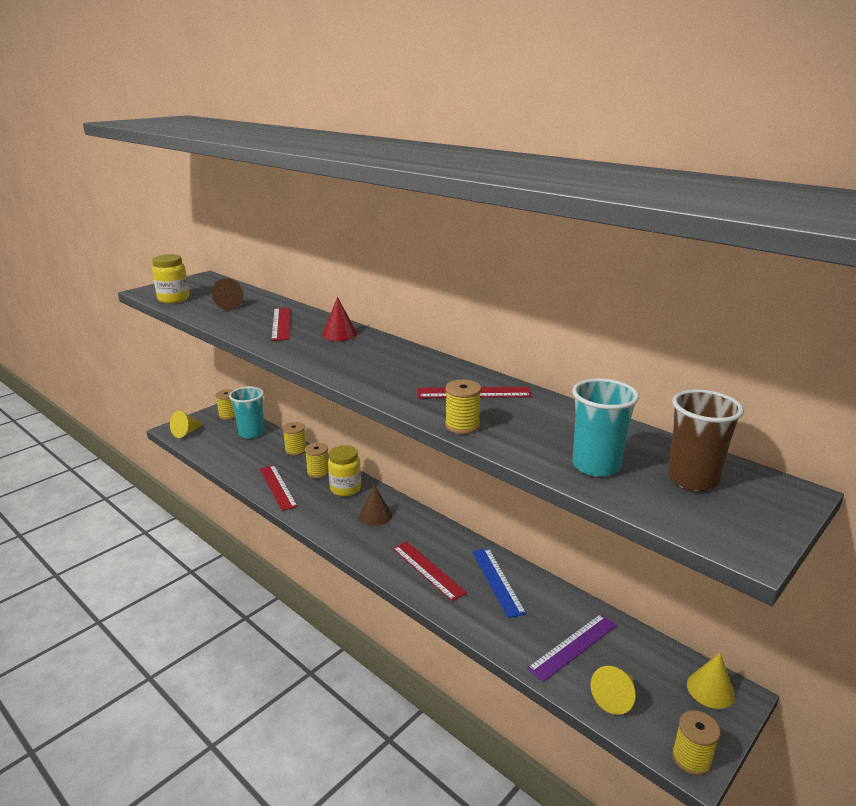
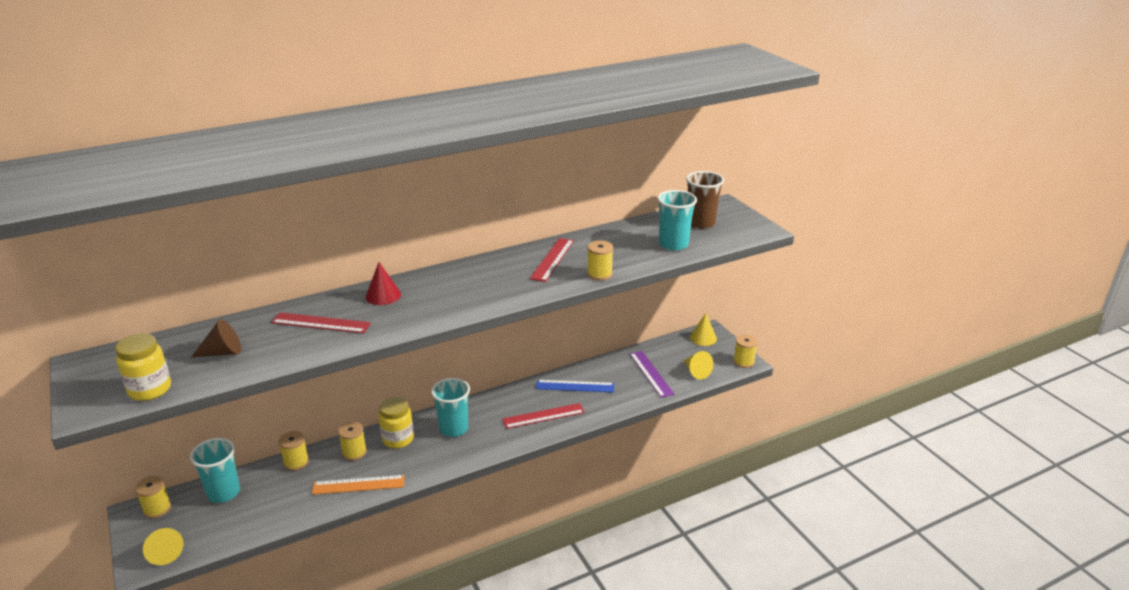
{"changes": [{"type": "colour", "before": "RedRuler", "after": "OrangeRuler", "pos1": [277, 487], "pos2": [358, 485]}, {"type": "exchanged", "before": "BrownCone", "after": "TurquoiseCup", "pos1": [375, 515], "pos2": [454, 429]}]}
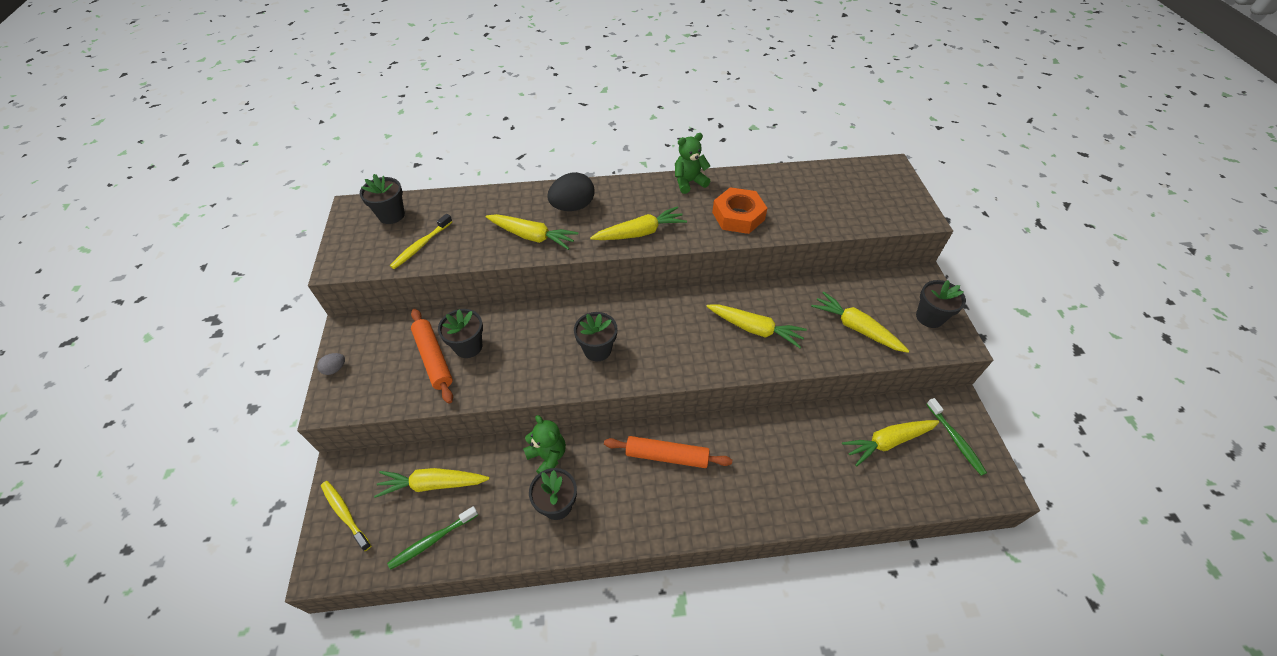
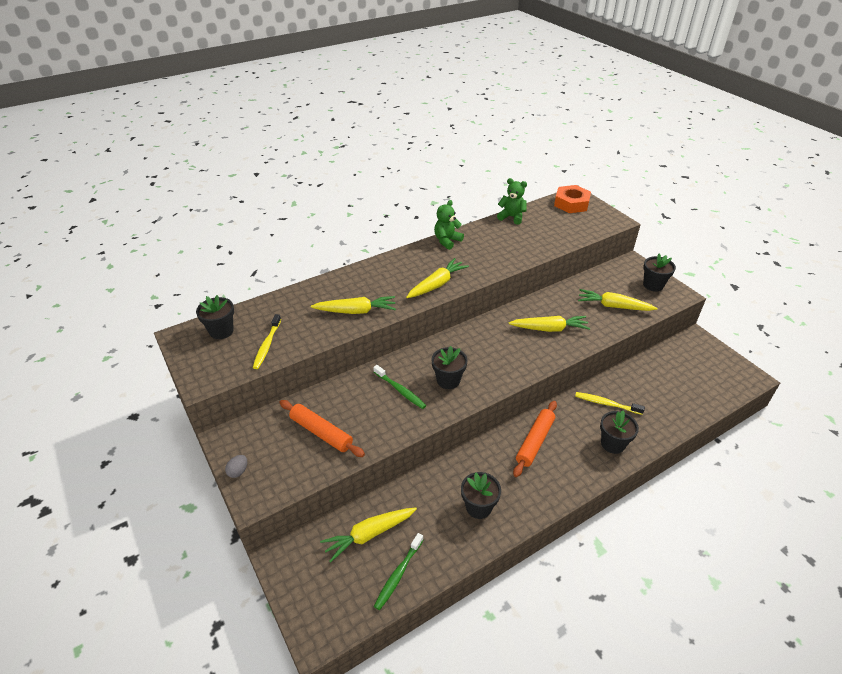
{"changes": [{"type": "relocated", "before": "YellowToothbrush", "pos1": [345, 514], "pos2": [606, 404]}, {"type": "relocated", "before": "BlackFlowerPot", "pos1": [468, 346], "pos2": [613, 444]}, {"type": "relocated", "before": "GreenTeddyBear", "pos1": [547, 456], "pos2": [511, 217]}, {"type": "missing", "before": "BlackEgg", "pos1": [573, 207]}, {"type": "spun", "before": "OrangeRollingPin", "pos1": [666, 456], "pos2": [535, 442], "turn": -45}, {"type": "relocated", "before": "OrangeNut", "pos1": [738, 216], "pos2": [571, 203]}, {"type": "missing", "before": "YellowCarrot", "pos1": [887, 442]}, {"type": "relocated", "before": "GreenToothbrush", "pos1": [955, 440], "pos2": [400, 390]}]}
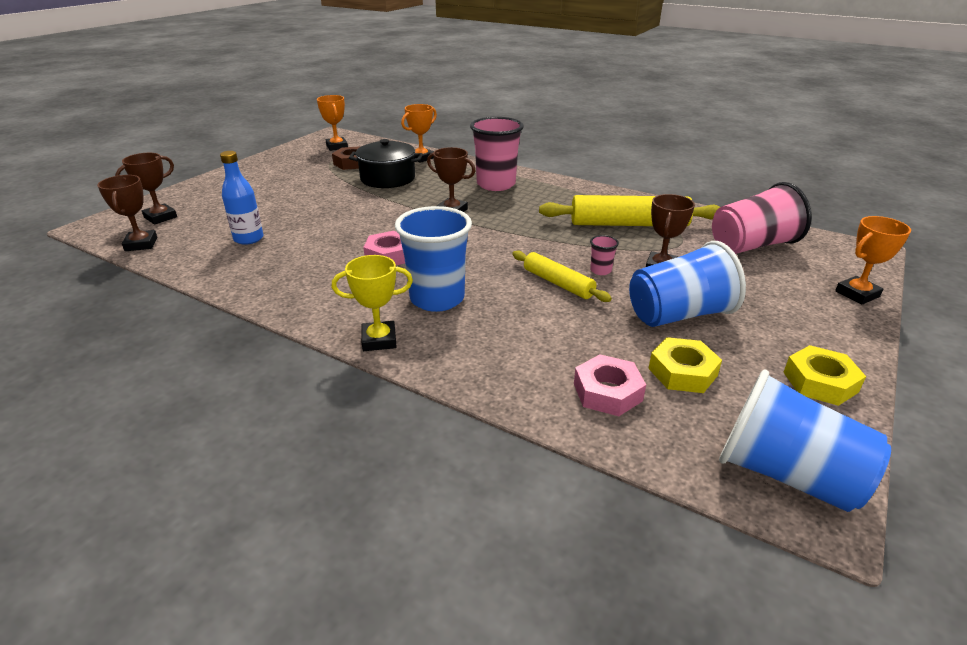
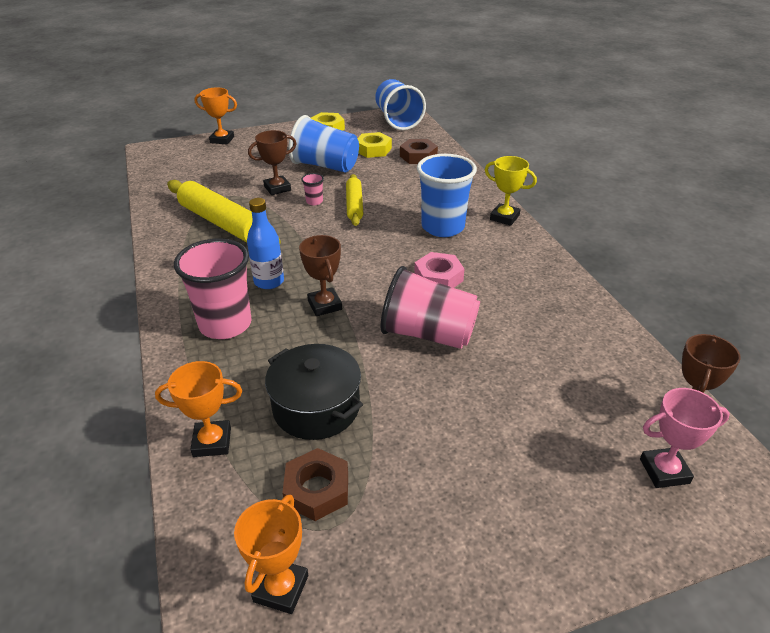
{"changes": [{"type": "colour", "before": "BrownTrophy", "after": "PinkTrophy", "pos1": [160, 217], "pos2": [664, 471]}, {"type": "relocated", "before": "BlueBottle", "pos1": [248, 239], "pos2": [269, 281]}, {"type": "colour", "before": "PinkNut", "after": "BrownNut", "pos1": [607, 392], "pos2": [418, 156]}, {"type": "relocated", "before": "PinkCup", "pos1": [751, 246], "pos2": [428, 334]}]}
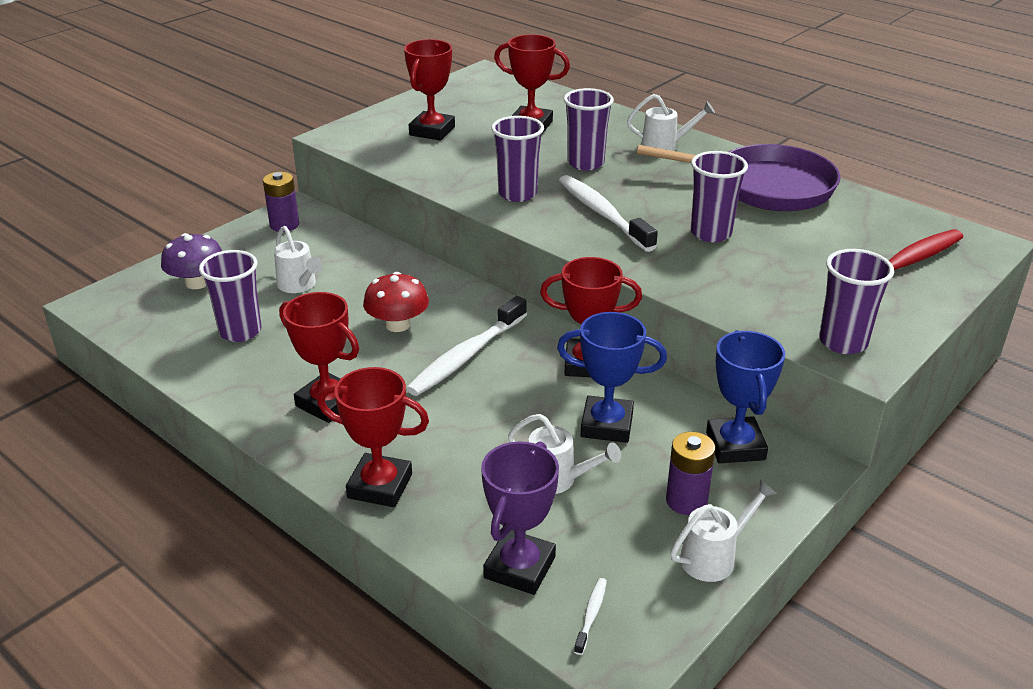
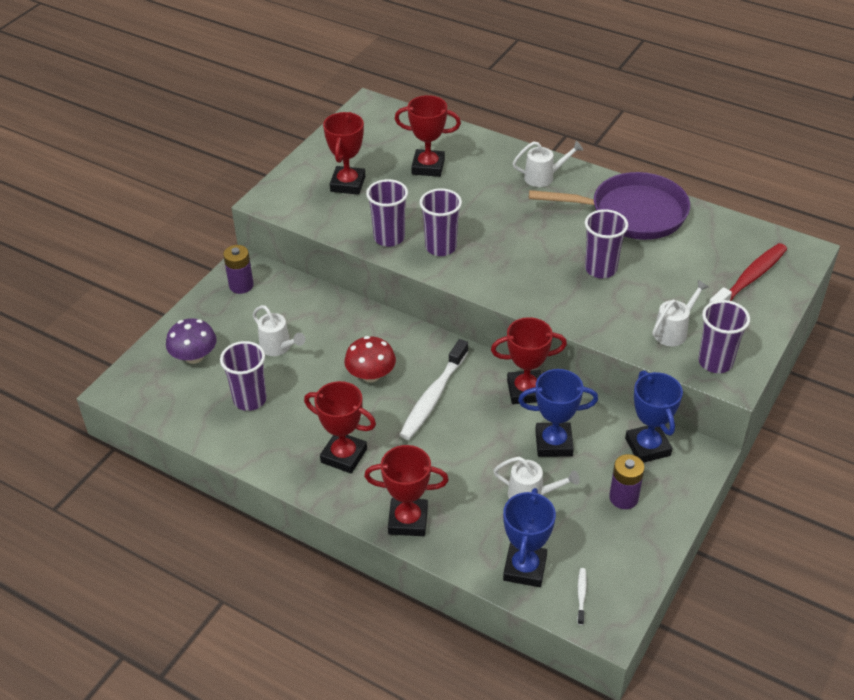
{"changes": [{"type": "colour", "before": "PurpleTrophy", "after": "BlueTrophy", "pos1": [519, 567], "pos2": [525, 568]}, {"type": "missing", "before": "WhiteToothbrush", "pos1": [602, 214]}, {"type": "relocated", "before": "PurpleCup", "pos1": [585, 163], "pos2": [389, 238]}, {"type": "relocated", "before": "WhiteWateringCan", "pos1": [714, 557], "pos2": [673, 331]}]}
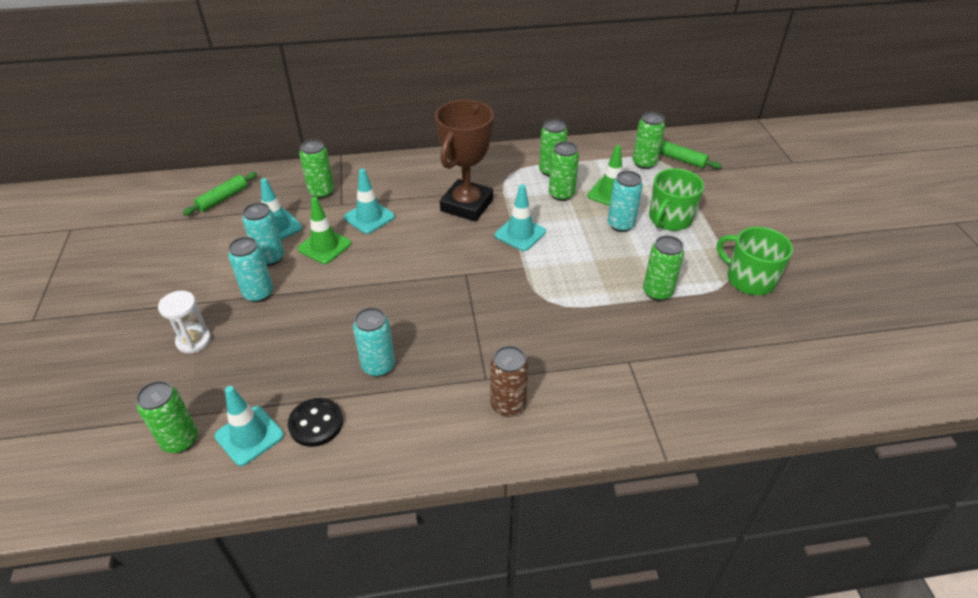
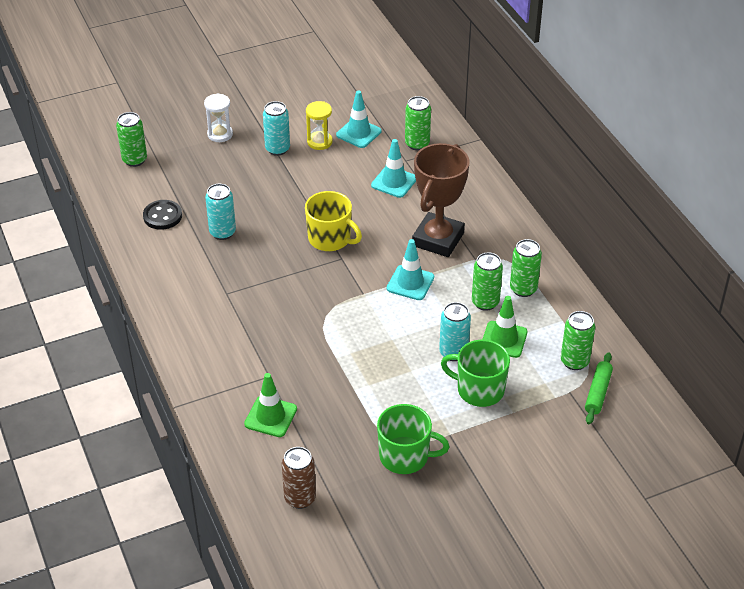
{"changes": [{"type": "missing", "before": "GreenRollingPin", "pos1": [223, 198]}, {"type": "missing", "before": "TurquoiseTrafficCone", "pos1": [249, 436]}, {"type": "exchanged", "before": "TurquoiseCan", "after": "YellowHourglass", "pos1": [270, 258], "pos2": [319, 142]}, {"type": "relocated", "before": "GreenTrafficCone", "pos1": [324, 246], "pos2": [270, 417]}, {"type": "spun", "before": "BrownTrophy", "pos1": [467, 205], "pos2": [438, 239], "turn": -75}, {"type": "relocated", "before": "BrownCan", "pos1": [508, 405], "pos2": [300, 498]}, {"type": "missing", "before": "GreenCan", "pos1": [657, 292]}, {"type": "spun", "before": "GreenMug", "pos1": [749, 279], "pos2": [405, 456], "turn": 75}, {"type": "appeared", "after": "YellowMug", "pos2": [330, 239]}]}
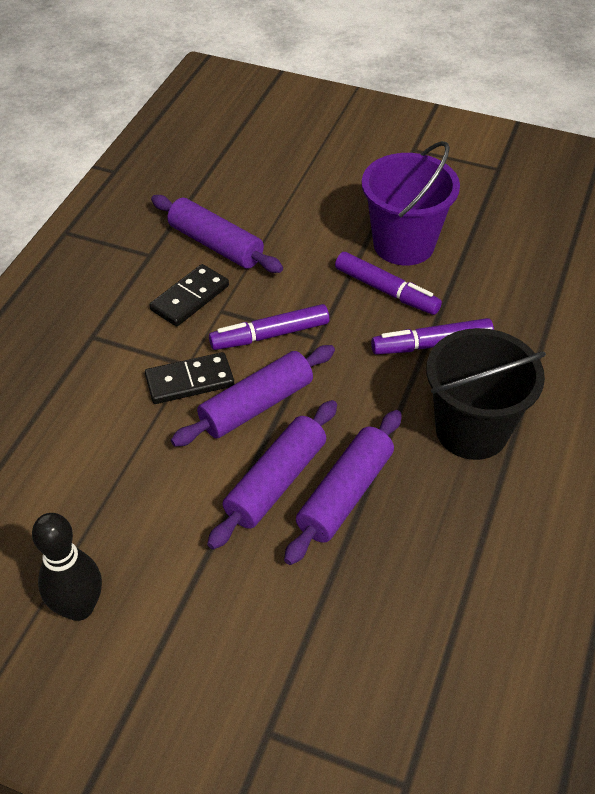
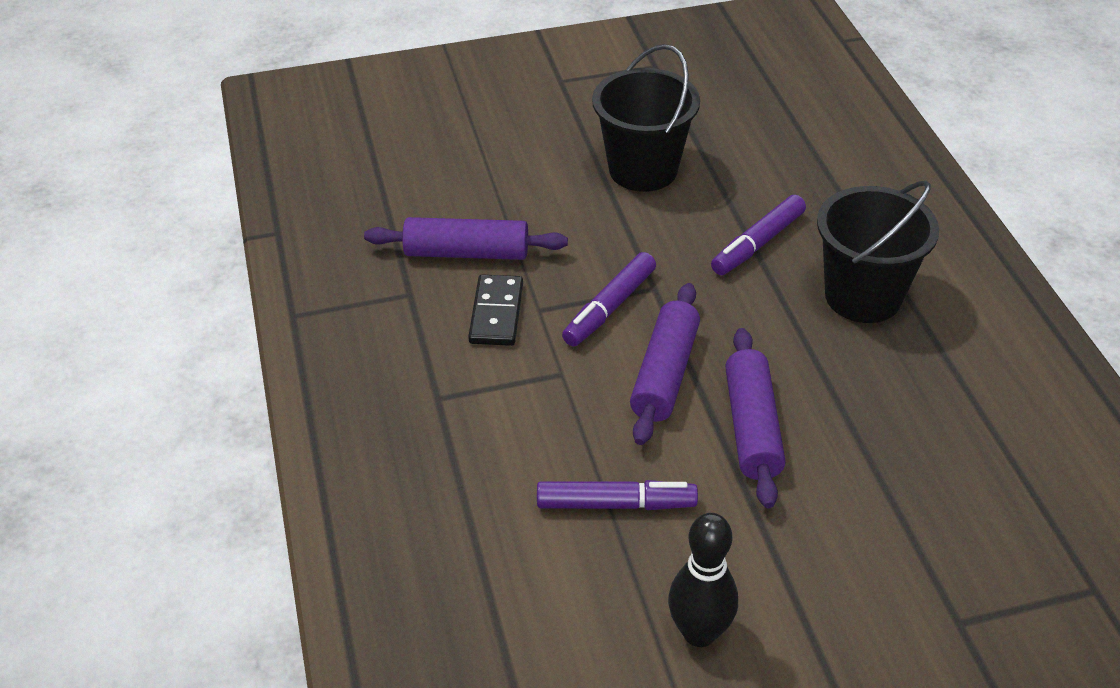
{"changes": [{"type": "missing", "before": "BlackDomino", "pos1": [189, 381]}, {"type": "missing", "before": "PurpleRollingPin", "pos1": [345, 494]}, {"type": "relocated", "before": "PurpleMarker", "pos1": [386, 291], "pos2": [616, 504]}, {"type": "colour", "before": "PurpleBucket", "after": "BlackBucket", "pos1": [403, 244], "pos2": [643, 170]}]}
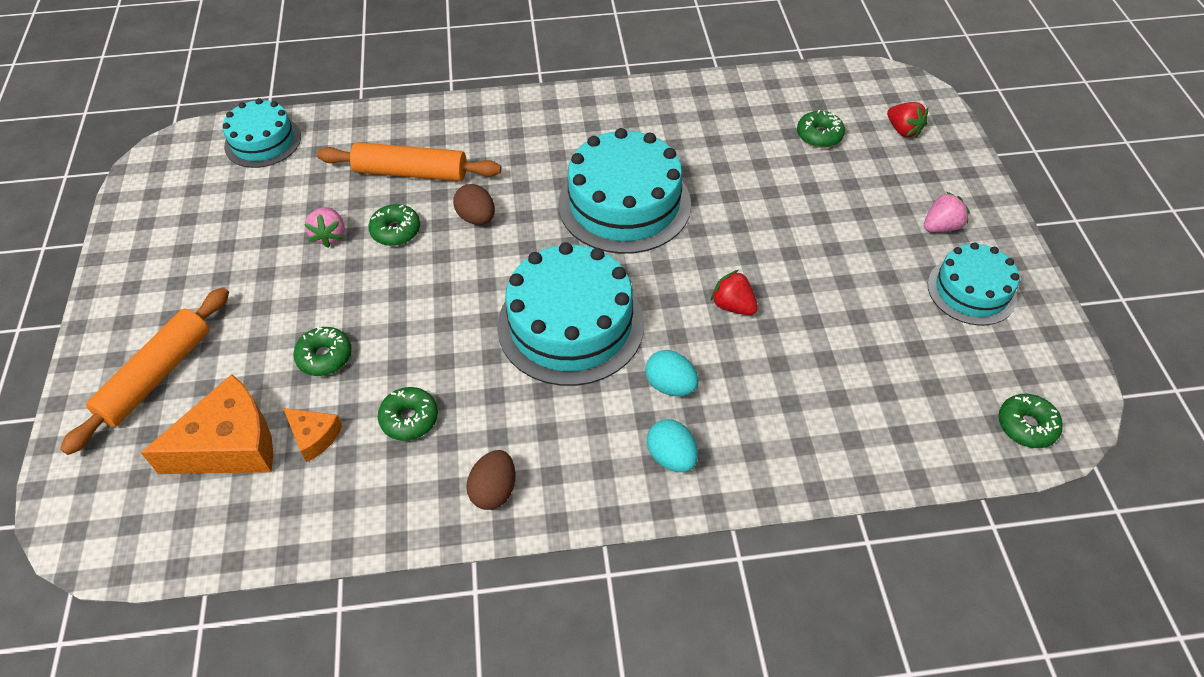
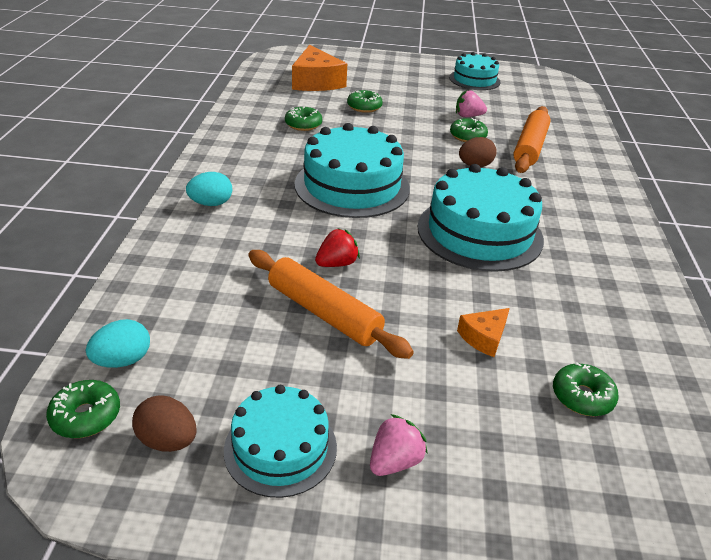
{"changes": [{"type": "relocated", "before": "OrangeRollingPin", "pos1": [156, 376], "pos2": [324, 312]}, {"type": "relocated", "before": "TurquoiseCake", "pos1": [263, 141], "pos2": [474, 80]}, {"type": "relocated", "before": "OrangeCheese", "pos1": [314, 436], "pos2": [484, 337]}, {"type": "relocated", "before": "BrownEgg", "pos1": [494, 491], "pos2": [168, 440]}, {"type": "relocated", "before": "TurquoiseEgg", "pos1": [670, 385], "pos2": [123, 360]}, {"type": "missing", "before": "RedStrawberry", "pos1": [903, 130]}, {"type": "spun", "before": "PinkStrawberry", "pos1": [941, 226], "pos2": [394, 461], "turn": -120}]}
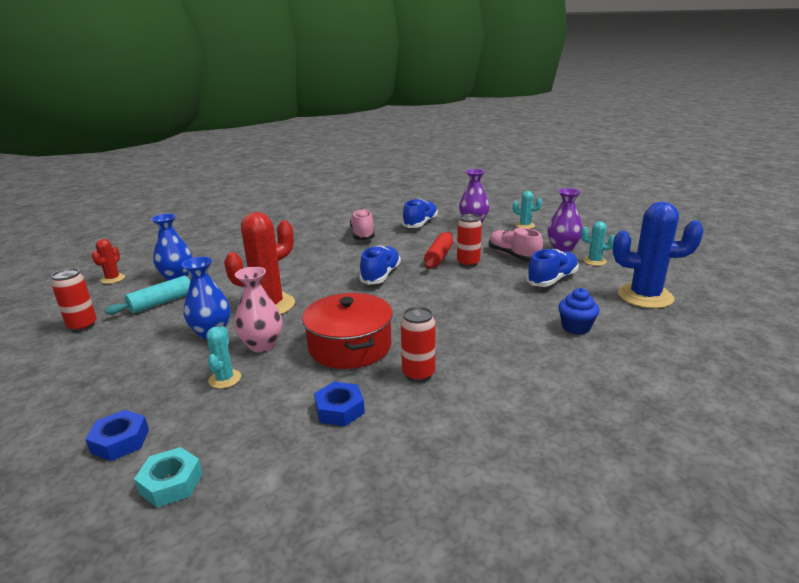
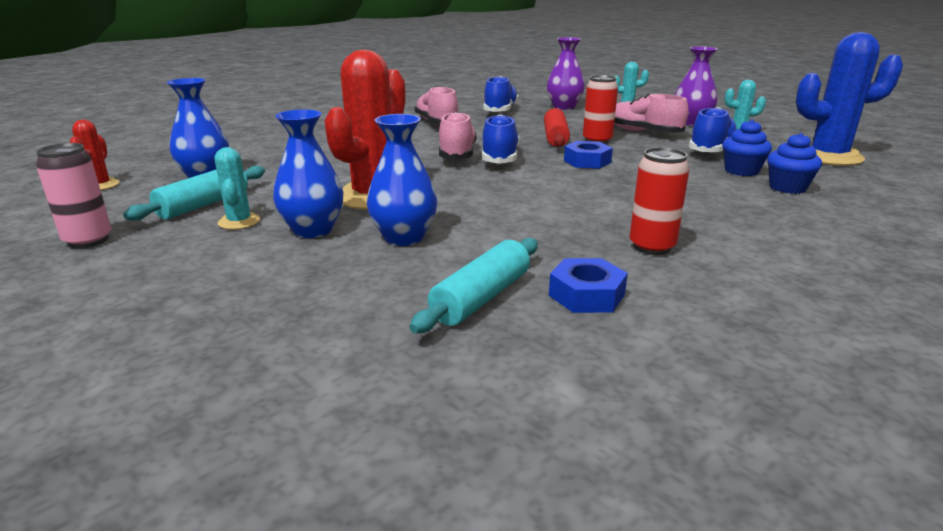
{"changes": [{"type": "colour", "before": "RedCan", "after": "PinkCan", "pos1": [82, 326], "pos2": [88, 240]}, {"type": "relocated", "before": "BlueNut", "pos1": [120, 441], "pos2": [587, 161]}, {"type": "missing", "before": "TurquoiseNut", "pos1": [171, 483]}, {"type": "relocated", "before": "TurquoiseCactus", "pos1": [225, 379], "pos2": [239, 222]}, {"type": "colour", "before": "PinkVase", "after": "BlueVase", "pos1": [262, 345], "pos2": [404, 237]}, {"type": "missing", "before": "RedPot", "pos1": [350, 346]}, {"type": "appeared", "after": "TurquoiseRollingPin", "pos2": [481, 298]}, {"type": "appeared", "after": "PinkShoe", "pos2": [457, 154]}, {"type": "appeared", "after": "BlueCupcake", "pos2": [741, 171]}]}
